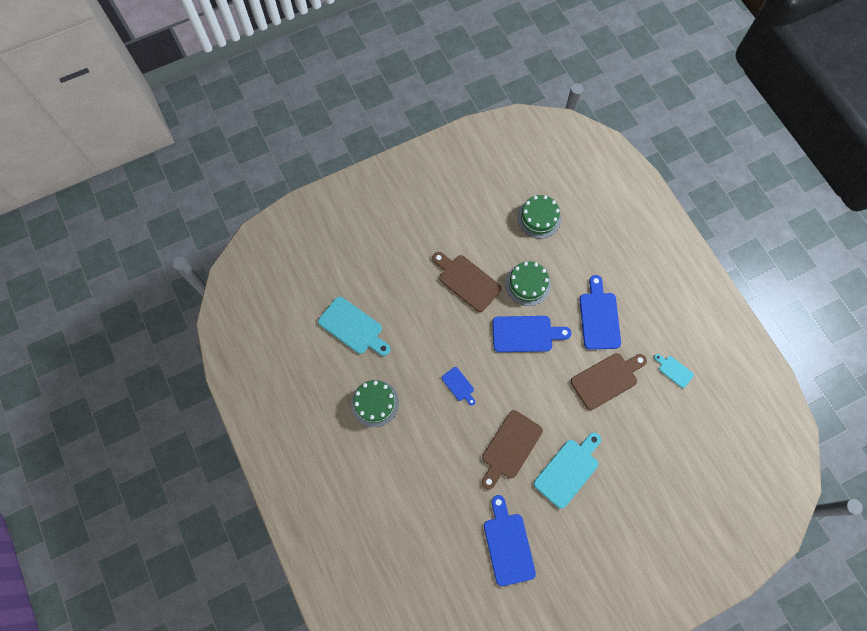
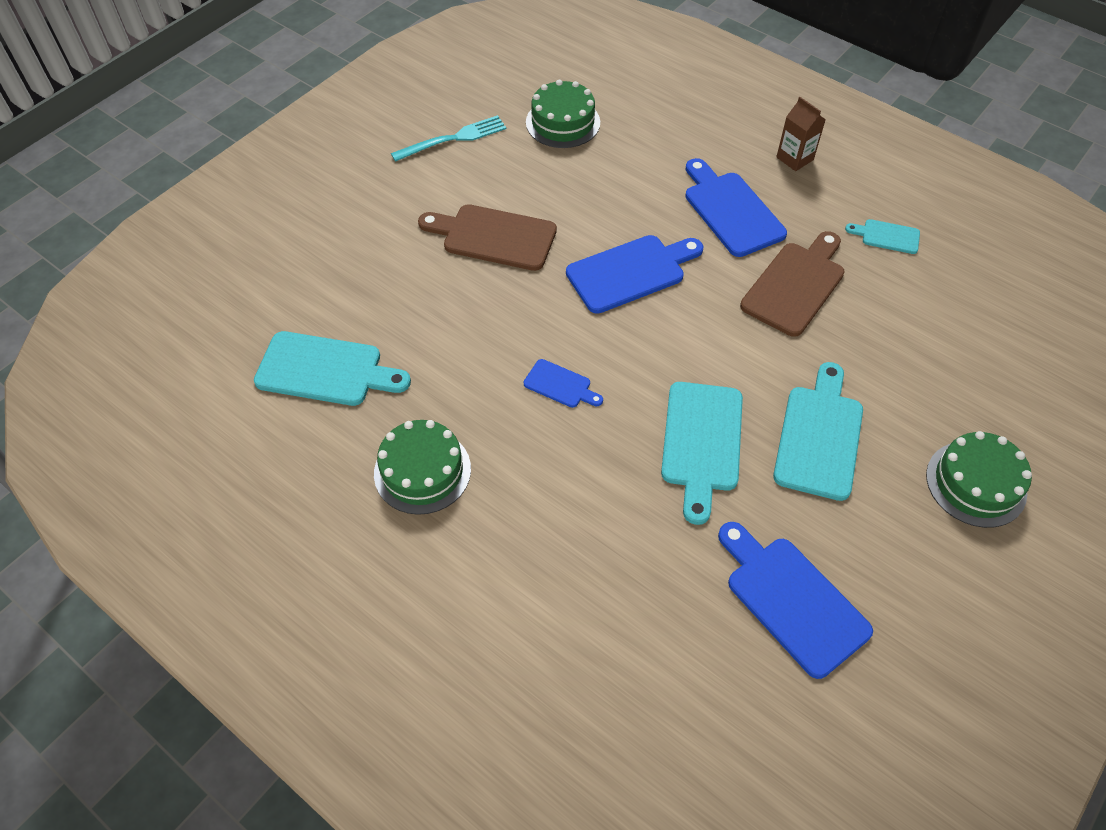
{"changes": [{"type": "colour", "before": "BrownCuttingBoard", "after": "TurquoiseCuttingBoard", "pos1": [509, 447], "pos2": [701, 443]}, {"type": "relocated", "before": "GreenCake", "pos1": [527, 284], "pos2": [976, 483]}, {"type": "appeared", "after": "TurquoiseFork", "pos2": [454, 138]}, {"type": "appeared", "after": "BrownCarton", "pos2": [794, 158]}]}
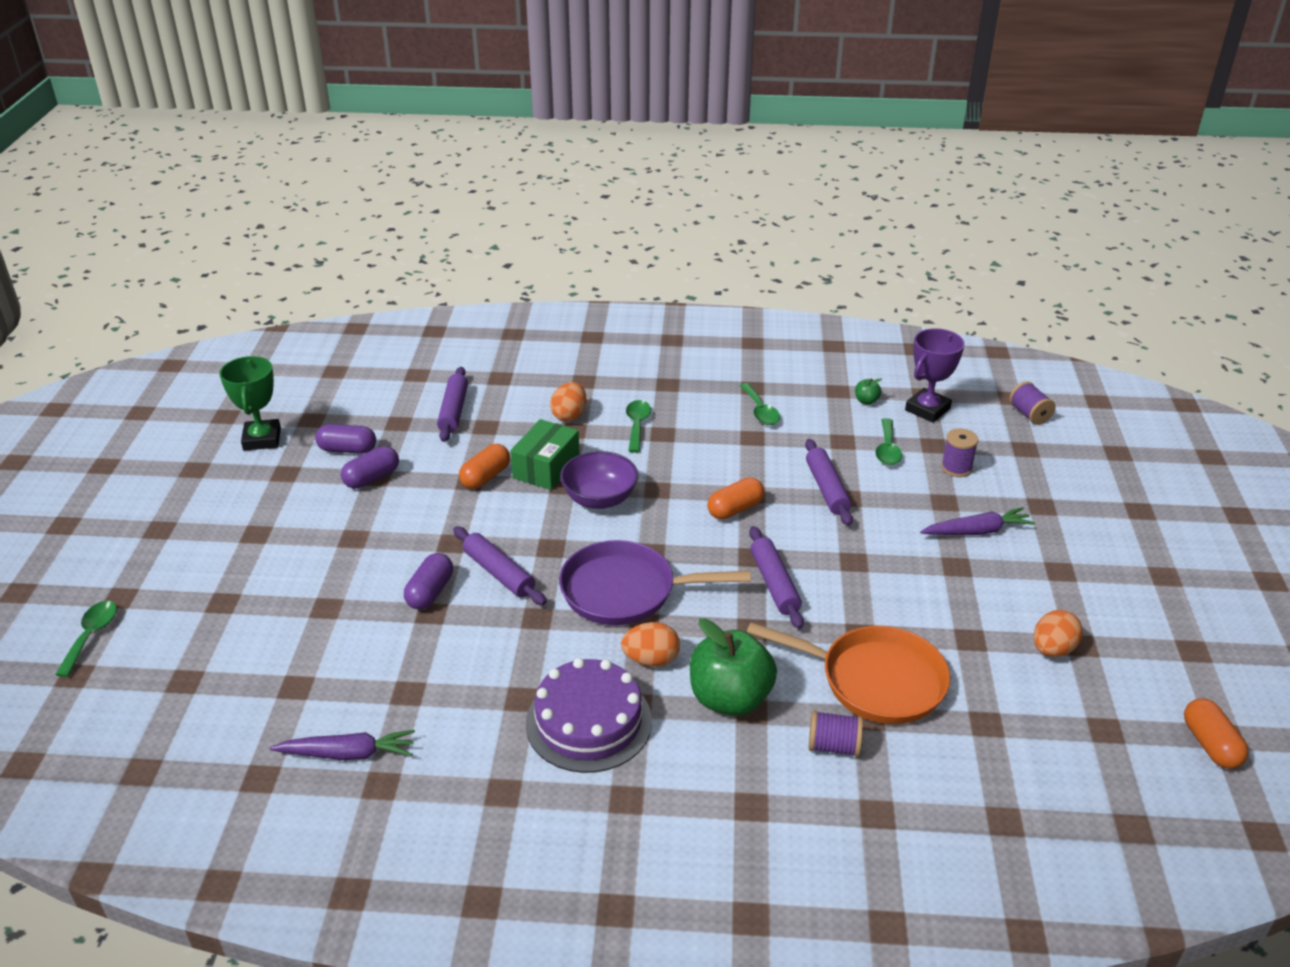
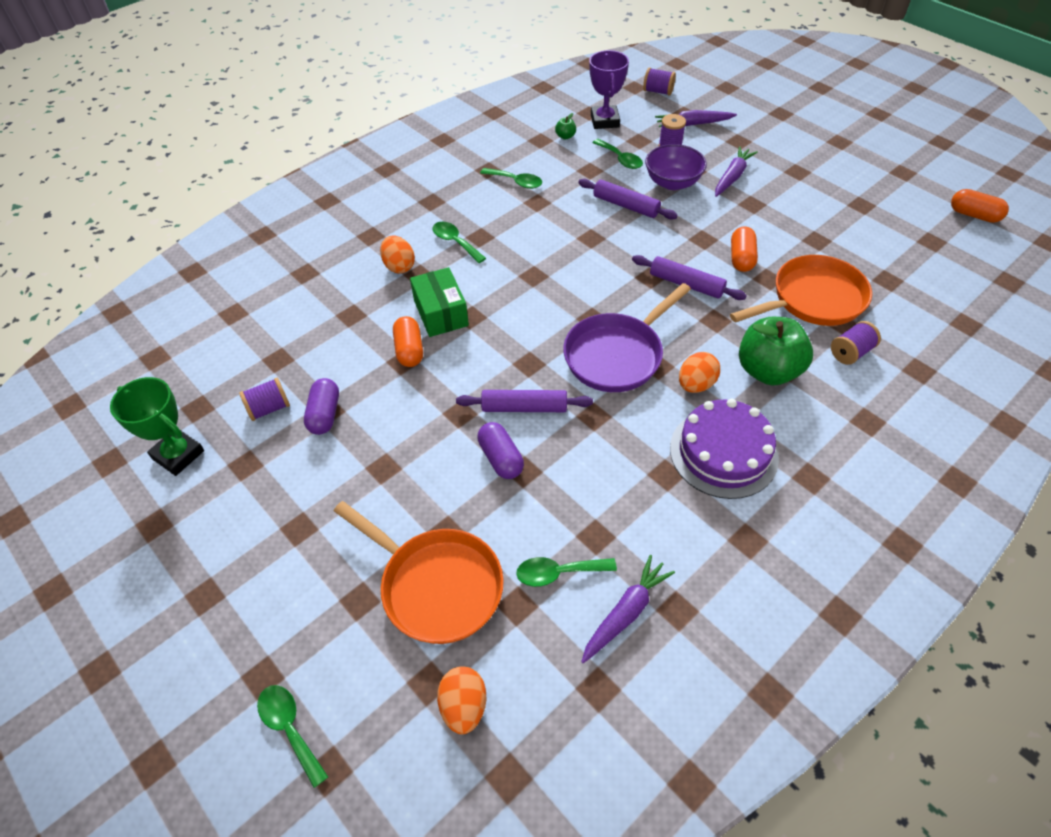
{"changes": [{"type": "exchanged", "before": "PurpleCapsule", "after": "PurpleSpool", "pos1": [347, 449], "pos2": [269, 408]}, {"type": "missing", "before": "PurpleRollingPin", "pos1": [453, 411]}, {"type": "relocated", "before": "PurpleBowl", "pos1": [599, 499], "pos2": [672, 182]}, {"type": "relocated", "before": "OrangeCapsule", "pos1": [735, 509], "pos2": [741, 258]}, {"type": "relocated", "before": "OrangeEgg", "pos1": [1052, 649], "pos2": [464, 706]}, {"type": "appeared", "after": "OrangePan", "pos2": [436, 585]}, {"type": "appeared", "after": "GreenSpoon", "pos2": [558, 573]}, {"type": "appeared", "after": "PurpleCarrot", "pos2": [693, 124]}]}
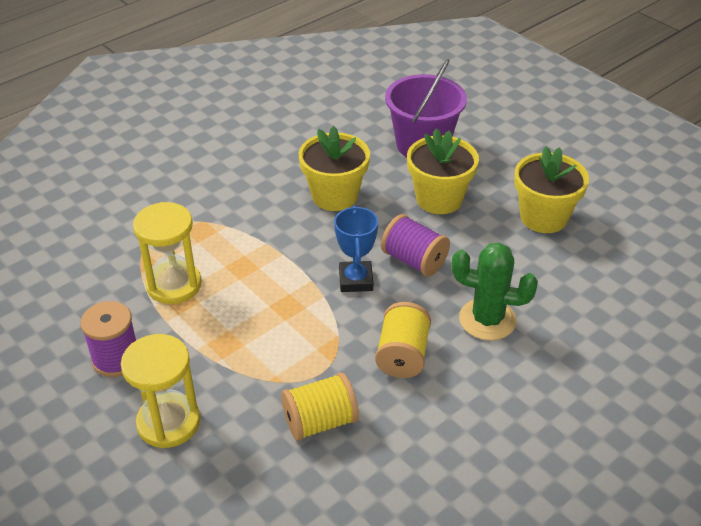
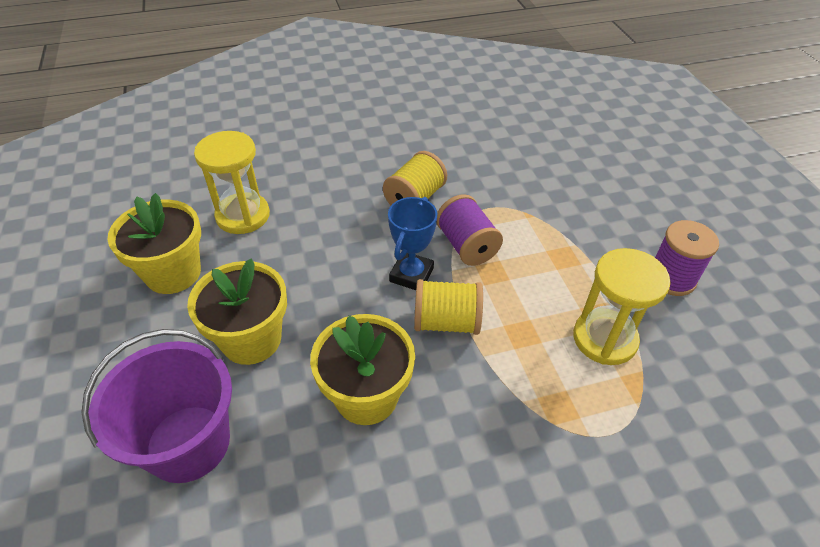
{"changes": [{"type": "relocated", "before": "YellowHourglass", "pos1": [168, 422], "pos2": [243, 216]}, {"type": "relocated", "before": "YellowSpool", "pos1": [320, 422], "pos2": [447, 322]}, {"type": "relocated", "before": "PurpleSpool", "pos1": [414, 260], "pos2": [466, 245]}, {"type": "missing", "before": "GreenCactus", "pos1": [487, 320]}]}
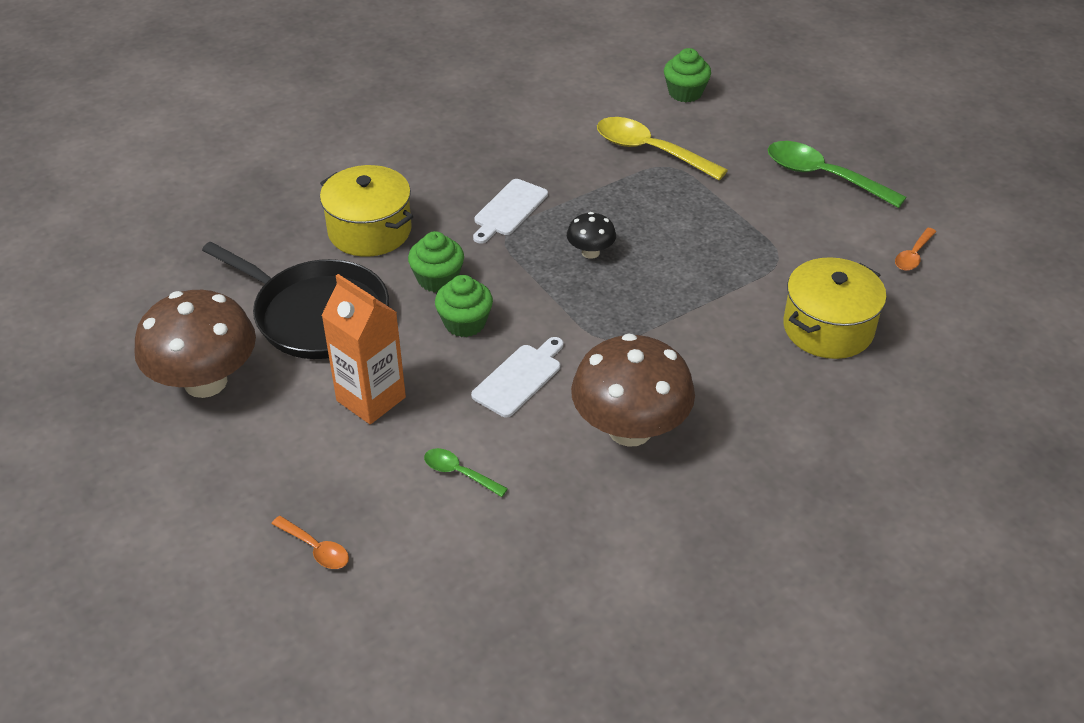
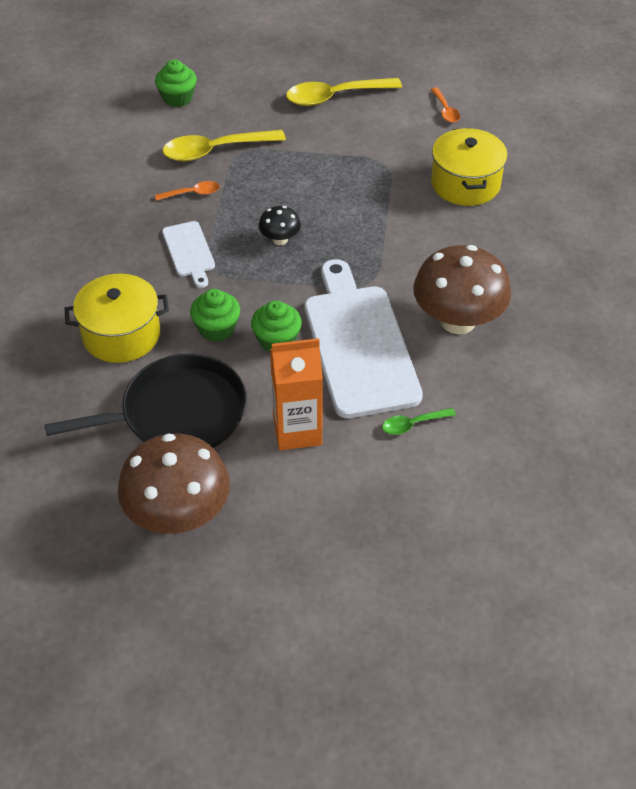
{"changes": [{"type": "relocated", "before": "OrangeSpoon", "pos1": [316, 549], "pos2": [192, 193]}, {"type": "size", "before": "WhiteCuttingBoard", "pos1": [519, 378], "pos2": [358, 344], "scale": 2.09}, {"type": "colour", "before": "GreenSpoon", "after": "YellowSpoon", "pos1": [823, 176], "pos2": [335, 97]}]}
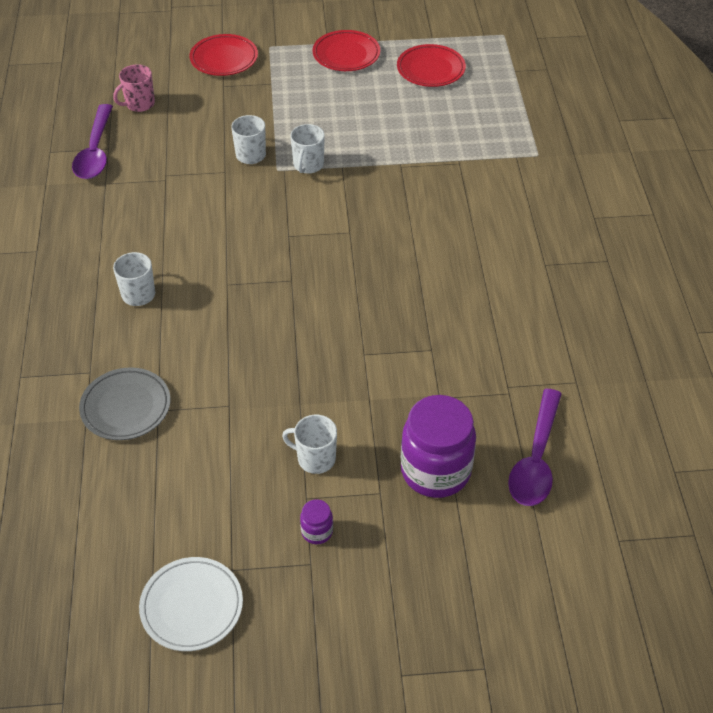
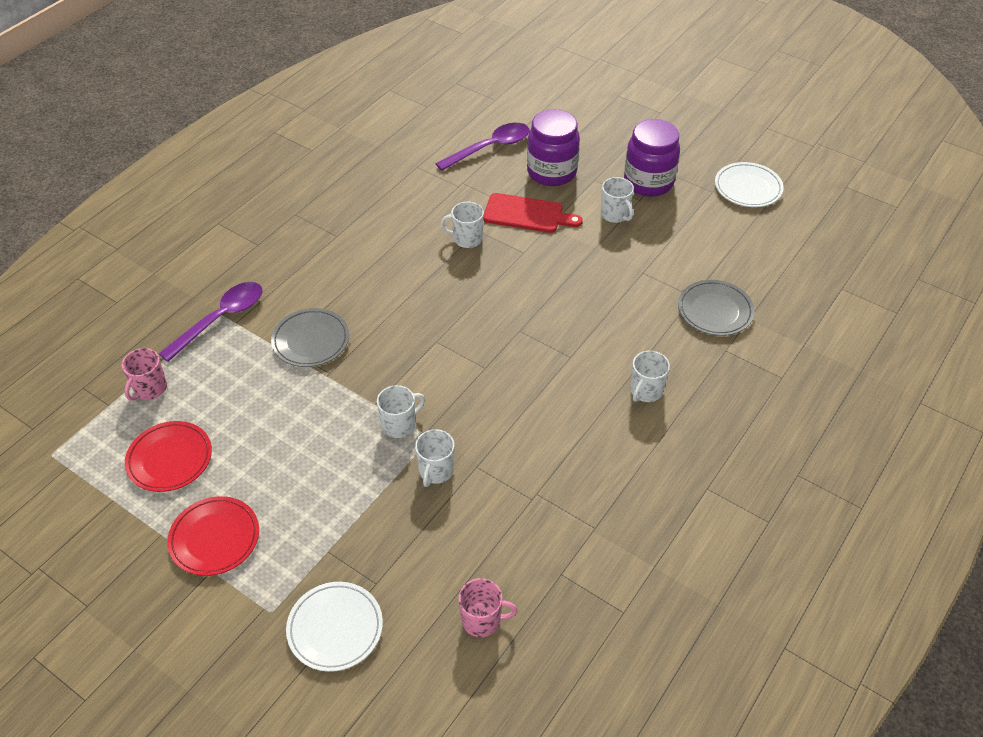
{"changes": [{"type": "relocated", "before": "PurpleSpoon", "pos1": [95, 151], "pos2": [220, 319]}, {"type": "colour", "before": "RedPlate", "after": "WhitePlate", "pos1": [224, 59], "pos2": [335, 628]}, {"type": "size", "before": "PurpleJar", "pos1": [317, 531], "pos2": [648, 182], "scale": 2.31}, {"type": "appeared", "after": "PinkMug", "pos2": [150, 388]}, {"type": "appeared", "after": "GreyPlate", "pos2": [311, 340]}, {"type": "appeared", "after": "WhiteMug", "pos2": [467, 239]}, {"type": "appeared", "after": "RedCuttingBoard", "pos2": [527, 214]}]}
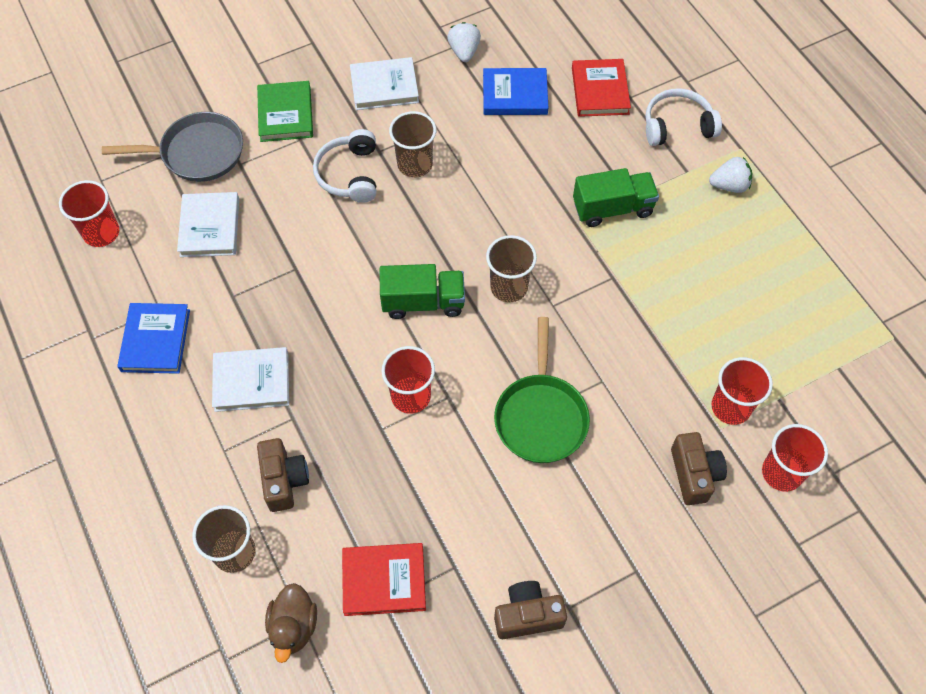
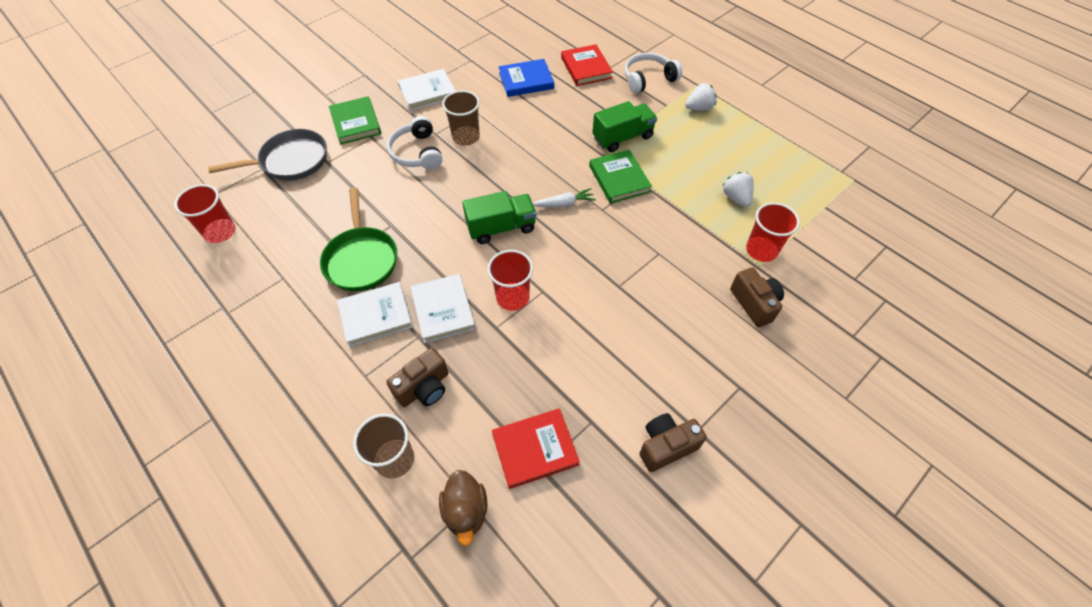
{"changes": [{"type": "missing", "before": "BlueBook", "pos1": [155, 340]}, {"type": "relocated", "before": "WhiteBook", "pos1": [210, 227], "pos2": [443, 310]}, {"type": "spun", "before": "BrownCamera", "pos1": [284, 480], "pos2": [424, 388], "turn": 75}, {"type": "relocated", "before": "WhiteStrawberry", "pos1": [464, 51], "pos2": [736, 197]}, {"type": "exchanged", "before": "BrownCup", "after": "WhiteCarrot", "pos1": [509, 287], "pos2": [564, 204]}, {"type": "relocated", "before": "GreenPan", "pos1": [541, 416], "pos2": [361, 259]}, {"type": "missing", "before": "RedCup", "pos1": [782, 473]}, {"type": "appeared", "after": "GreenBook", "pos2": [619, 179]}]}
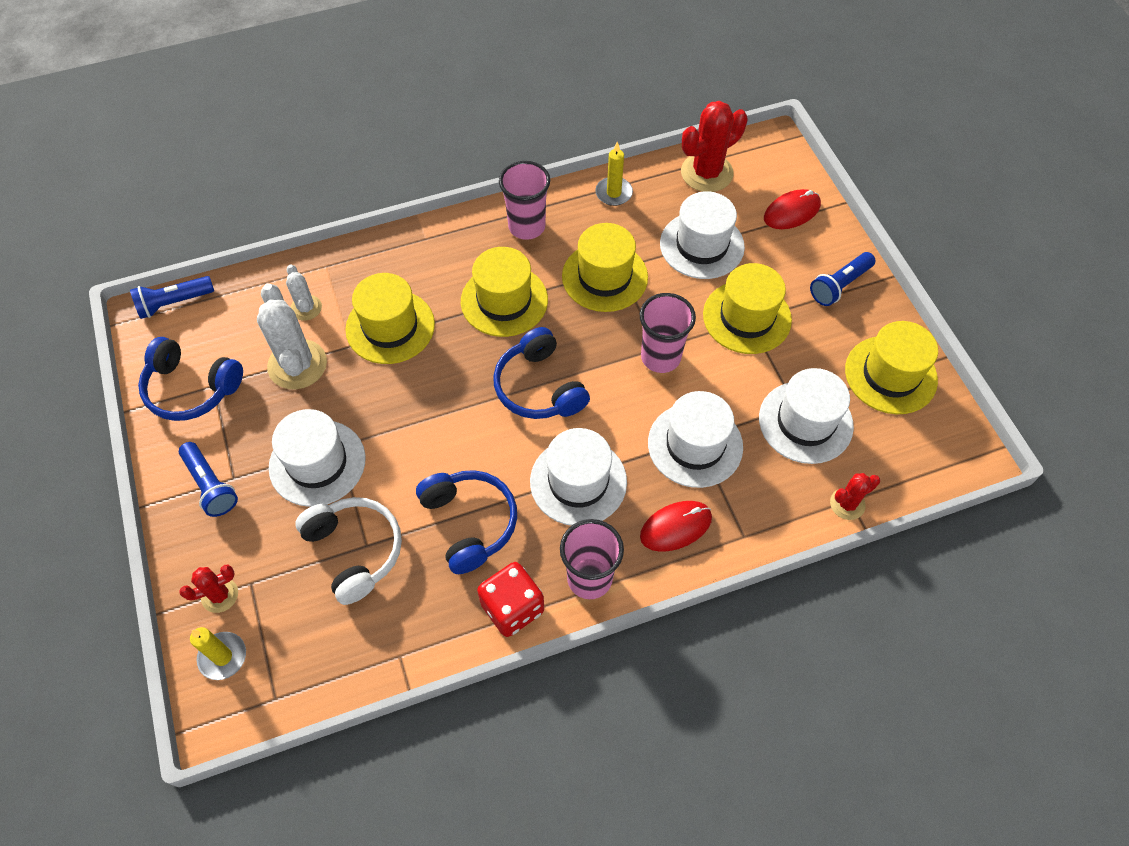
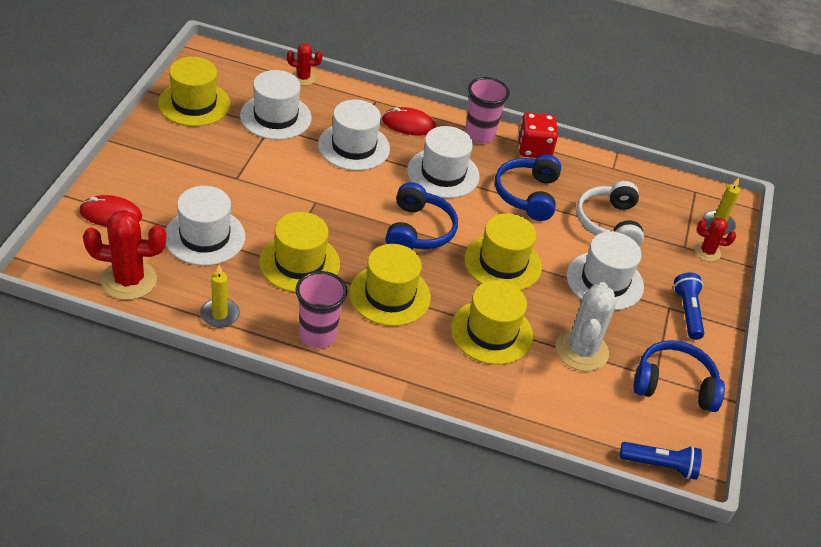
{"changes": [{"type": "spun", "before": "BlueHeadphones", "pos1": [191, 388], "pos2": [674, 385], "turn": -45}, {"type": "missing", "before": "WhiteCactus", "pos1": [306, 308]}, {"type": "missing", "before": "PinkCup", "pos1": [660, 357]}, {"type": "relocated", "before": "YellowHat", "pos1": [747, 317], "pos2": [502, 263]}, {"type": "missing", "before": "BlueFlashlight", "pos1": [839, 286]}]}
